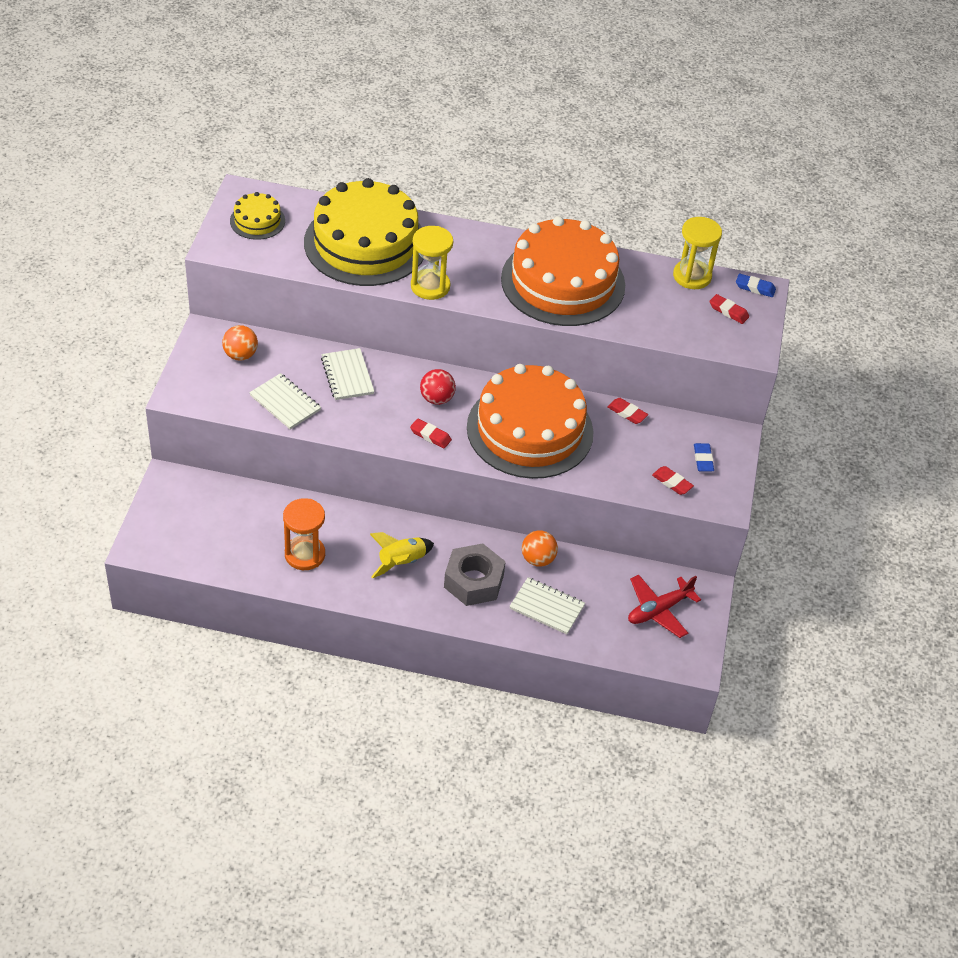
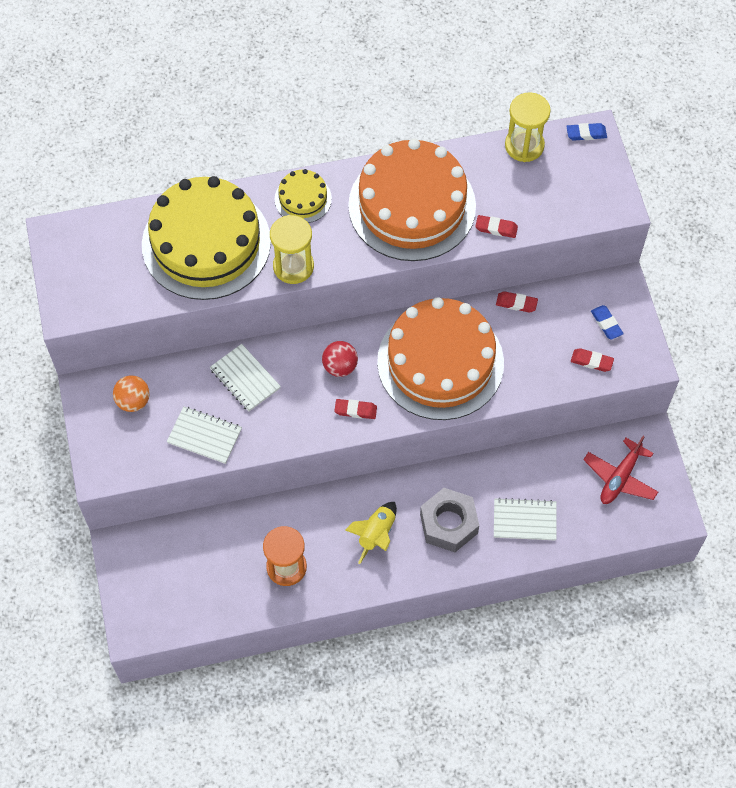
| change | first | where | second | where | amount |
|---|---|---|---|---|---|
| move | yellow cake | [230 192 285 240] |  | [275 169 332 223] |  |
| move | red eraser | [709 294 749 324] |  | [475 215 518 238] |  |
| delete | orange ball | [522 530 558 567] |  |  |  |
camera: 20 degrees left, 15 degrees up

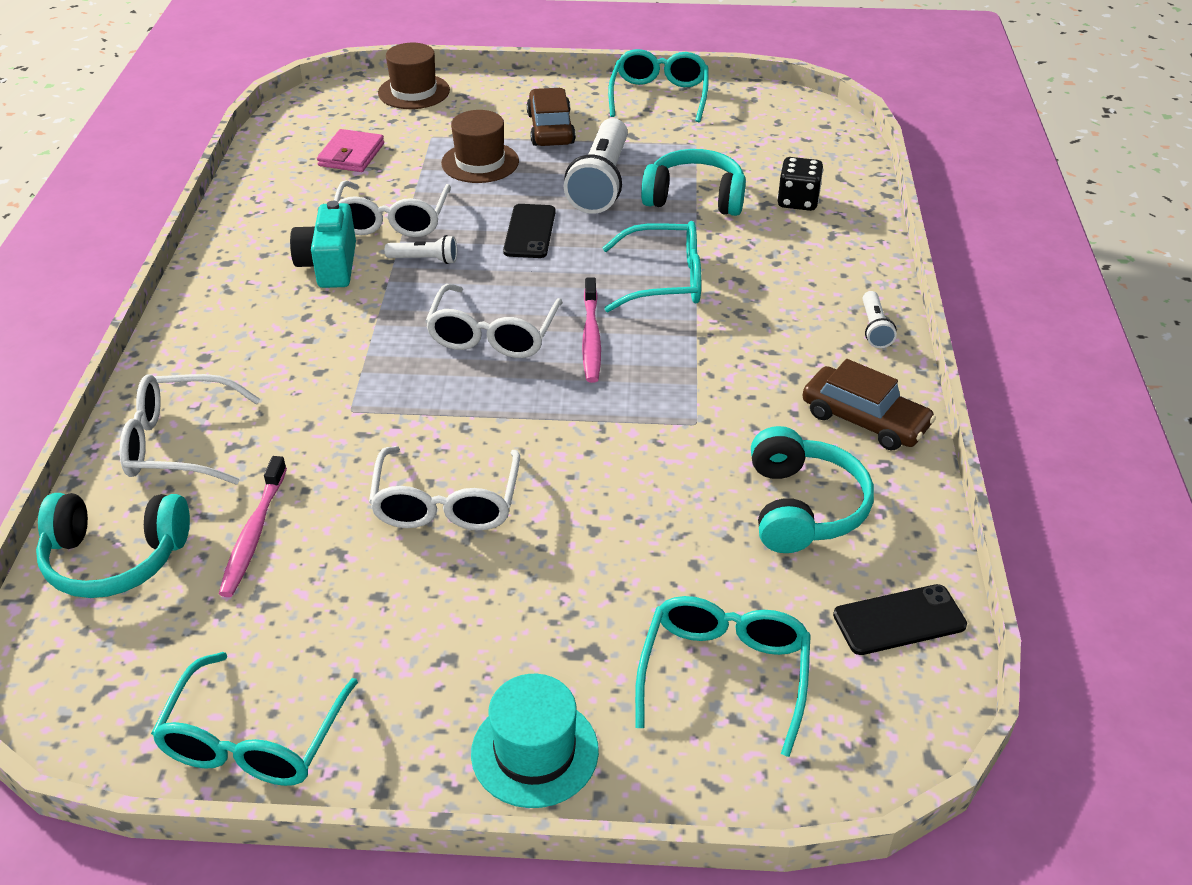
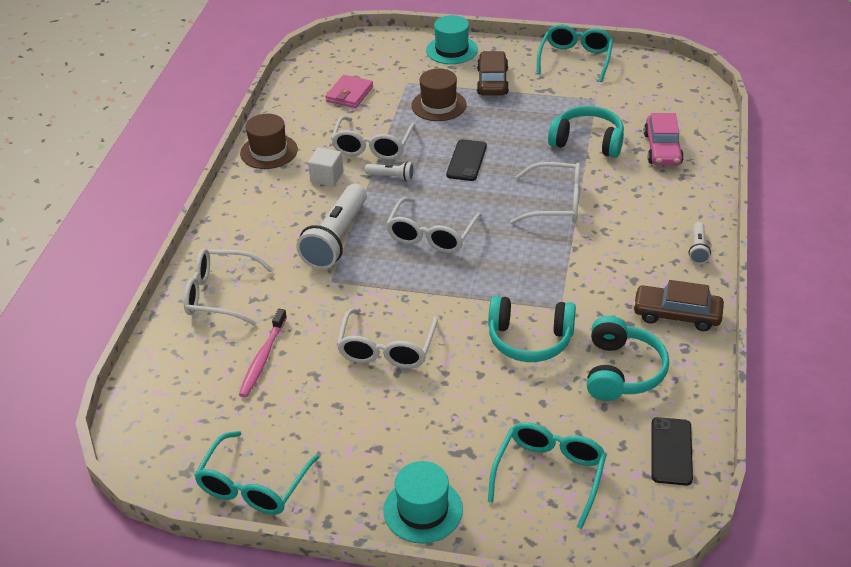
| change | first | where | second | where | amount |
|---|---|---|---|---|---|
| move | brown hat | [378 43 450 109] |  | [240 114 298 169] |  |
| move | white flashlight | [564 118 628 214] |  | [297 184 367 269] |  |
| replace | black dice | [777 157 823 211] | pink car | [644 113 684 166] |  |
| replace | turquoise camera | [290 201 356 288] | white cube | [308 148 343 187] |  |
| recolor | turquoise glasses | [602 221 701 312] | white glasses | [510 162 580 224] |  |
| delete | pink toothbrush | [582 277 601 383] |  |  |  |
| rotate | brown car | [802 359 936 450] |  | [633 280 724 331] | 150 degrees clockwise |
| move | turquoise headphones | [36 493 190 598] |  | [488 296 576 362] |  |
| rotate | black phone | [833 584 967 655] |  | [652 417 693 485] | 75 degrees counterclockwise |
| insert |  |  | turquoise hat | [426 15 478 64] |  |
camera: 10 degrees right, 0 degrees up

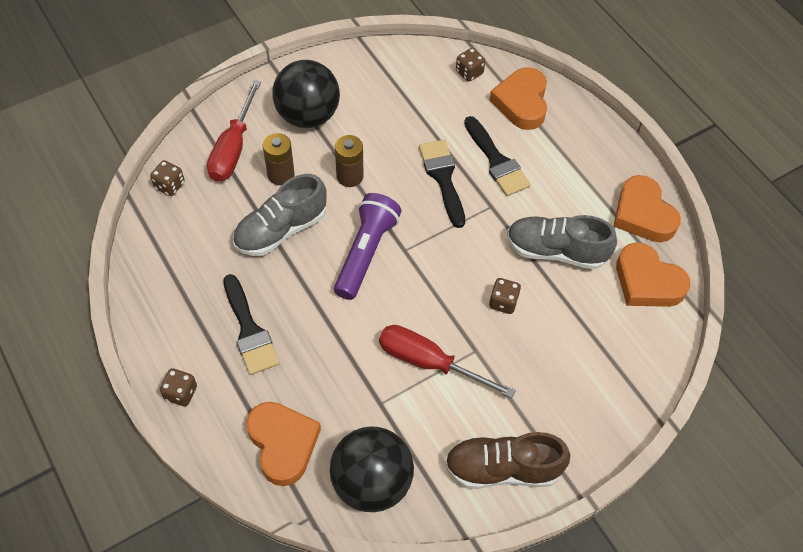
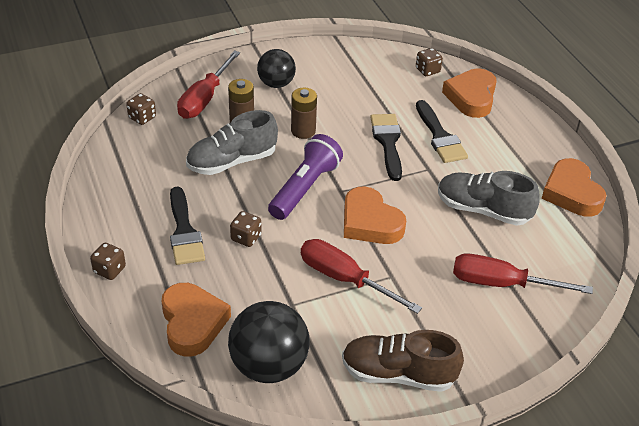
| change | first | where | second | where | amount |
|---|---|---|---|---|---|
| resize | black ball | [272 60 340 128] |  | [257 49 296 88] | x0.65 |
| move | orange heart | [616 242 690 307] |  | [344 186 406 244] |  |
| move | brown dice | [489 278 521 314] |  | [230 211 261 247] |  |
| insert |  |  | red screwdriver | [453 253 593 294] |  |
camera: 10 degrees right, 15 degrees down

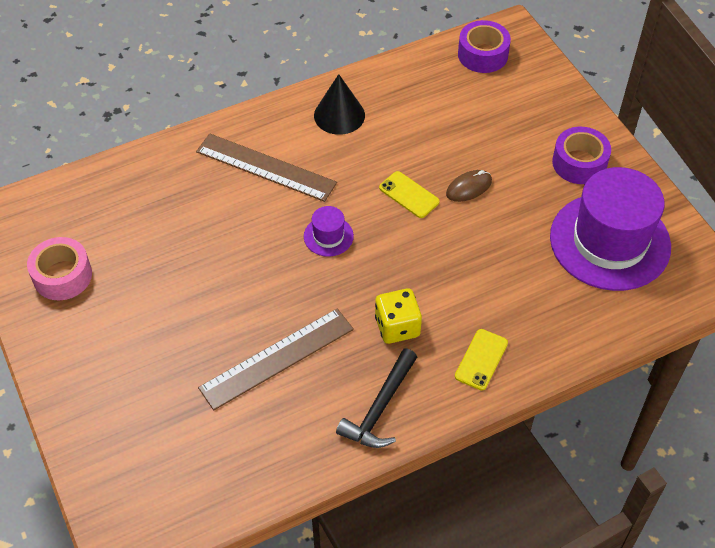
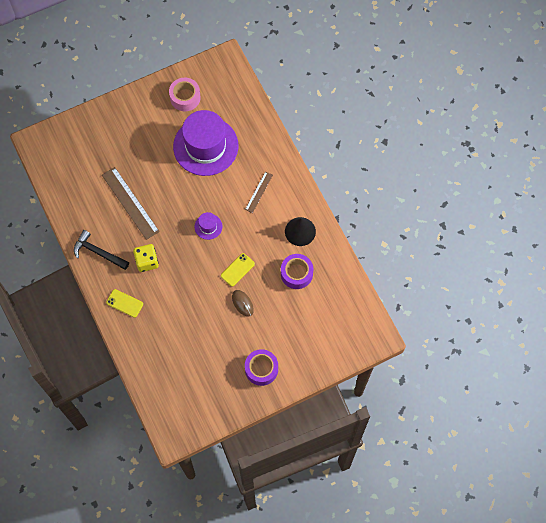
| change | first | where | second | where | amount |
|---|---|---|---|---|---|
| move | purple tape | [458 20 511 73] |  | [281 254 313 289] |  |
| resize | brown ruler | [196 133 337 202] |  | [245 171 273 213] | x0.55 |
| move | purple hat | [550 167 671 291] |  | [173 110 238 176] |  |
camera: 90 degrees right, 15 degrees up

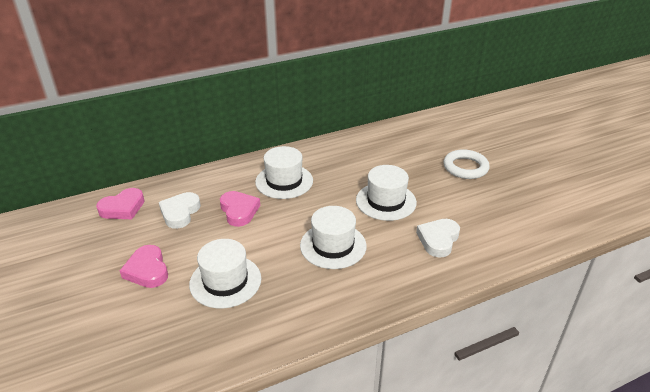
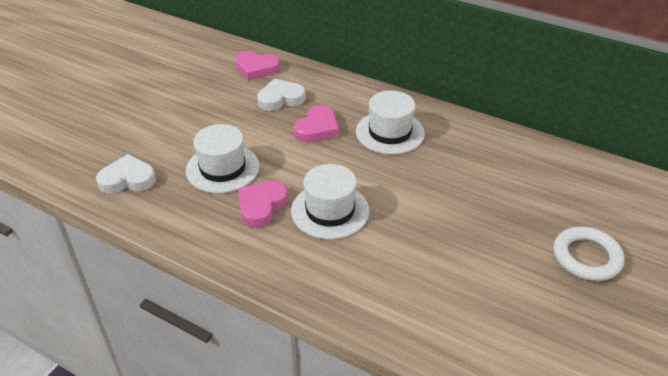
| change | first | where | second | where | amount |
|---|---|---|---|---|---|
| delete | white hat | [356 165 417 221] |  |  |  |
| move | white heart | [416 219 460 257] |  | [96 154 156 194] |  |
| move | pink heart | [120 245 168 288] |  | [238 181 288 228] |  |
camera: 55 degrees right, 5 degrees up

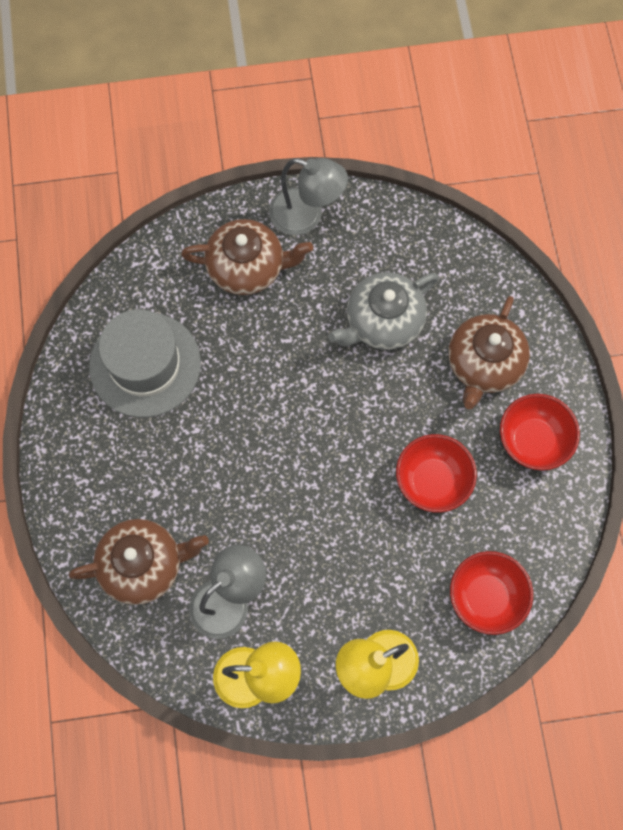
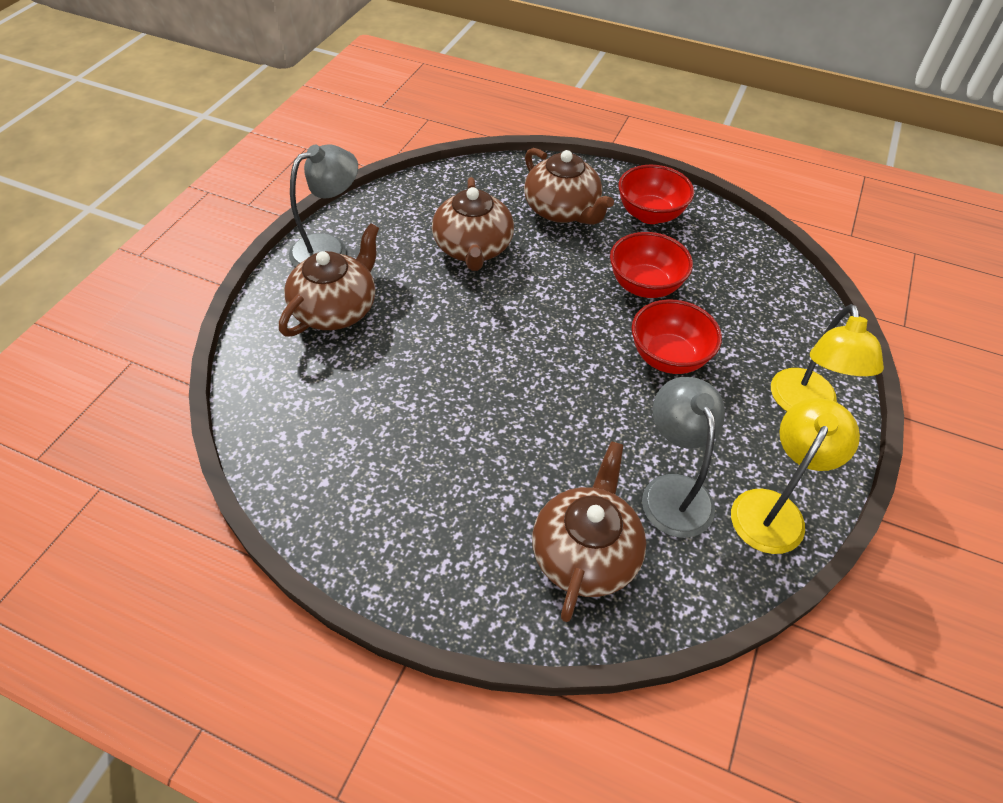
| change | first | where | second | where | amount |
|---|---|---|---|---|---|
| recolor | grey teapot | [328 272 439 350] | brown teapot | [432 177 514 271] |  |
| delete | grey hat | [89 309 201 418] |  |  |  |
| move | red bowl | [450 551 533 635] |  | [632 300 722 374] |  |
camera: 60 degrees left, 20 degrees down

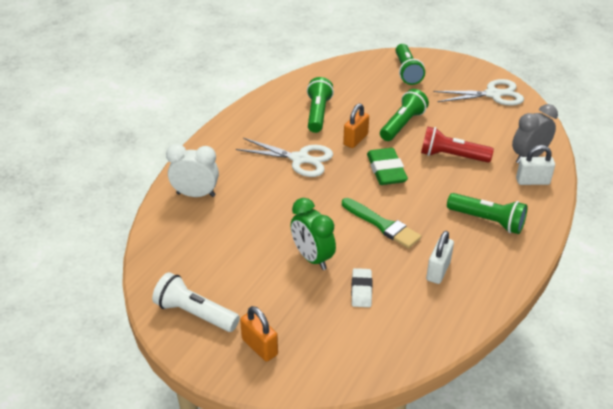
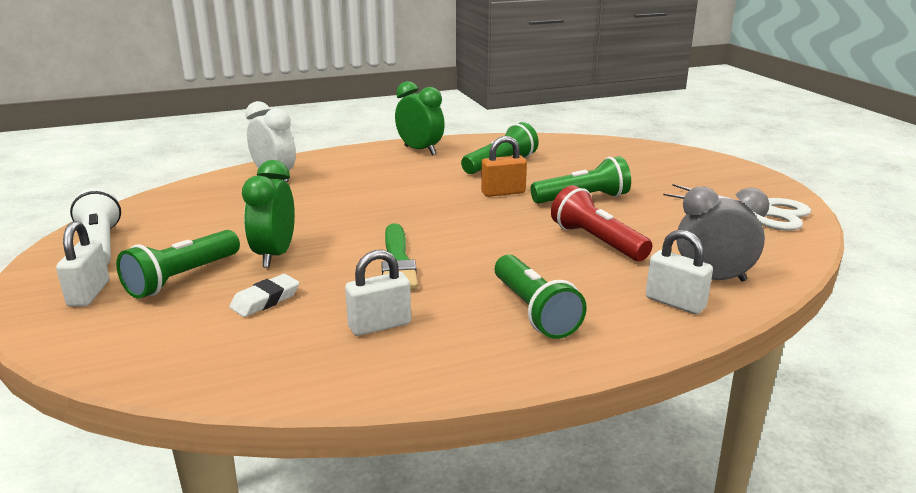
| change | first | where | second | where | amount |
|---|---|---|---|---|---|
| move | green flashlight | [396 44 425 85] |  | [116 230 240 299] |  |
| delete | white scissors | [236 138 333 177] |  |  |  |
| delete | green eraser | [367 148 408 185] |  |  |  |
| recolor | orange padlock | [240 306 278 362] | white padlock | [56 221 109 307] |  |
| insert |  |  | green clock | [395 81 445 155] |  |
camera: 40 degrees right, 15 degrees down

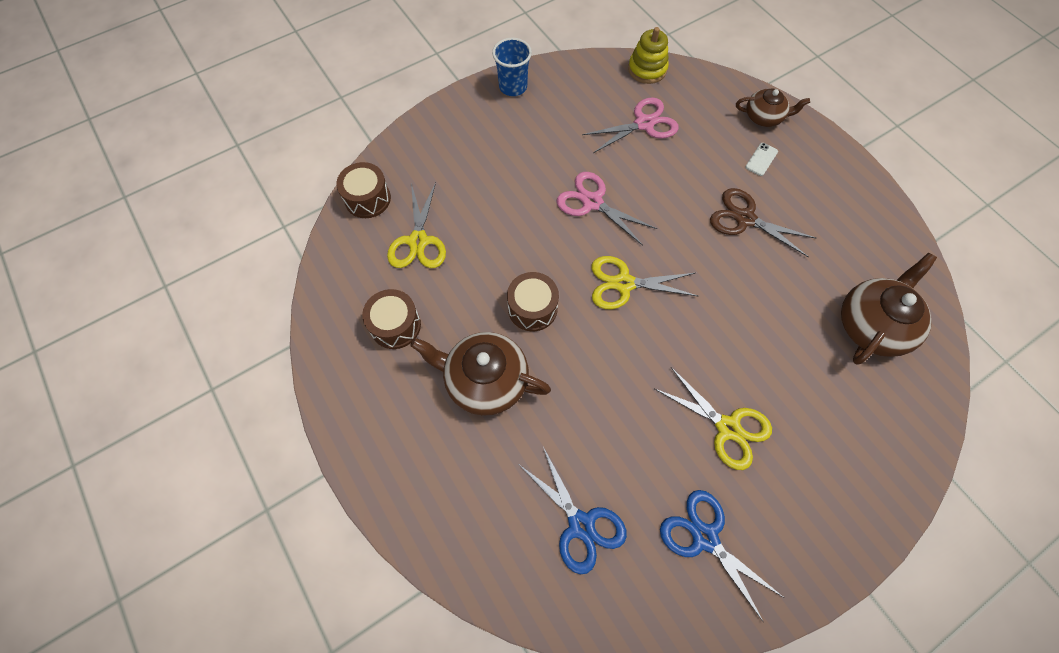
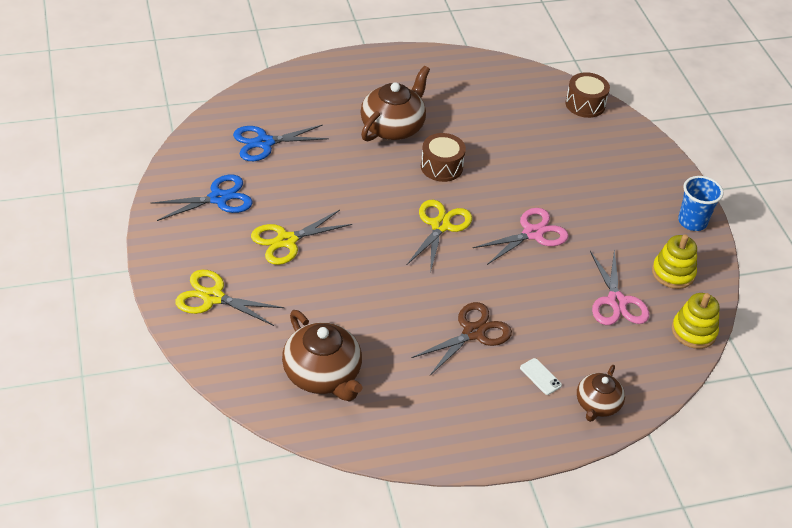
| change | first | where | second | where | amount |
|---|---|---|---|---|---|
| move | yellow scissors | [387 182 446 268] |  | [175 270 284 326] |  |
| delete | brown drum | [362 289 421 349] |  |  |  |
| insert |  |  | yellow stacking toy | [652 234 697 289] |  |
camera: 105 degrees right, 20 degrees down

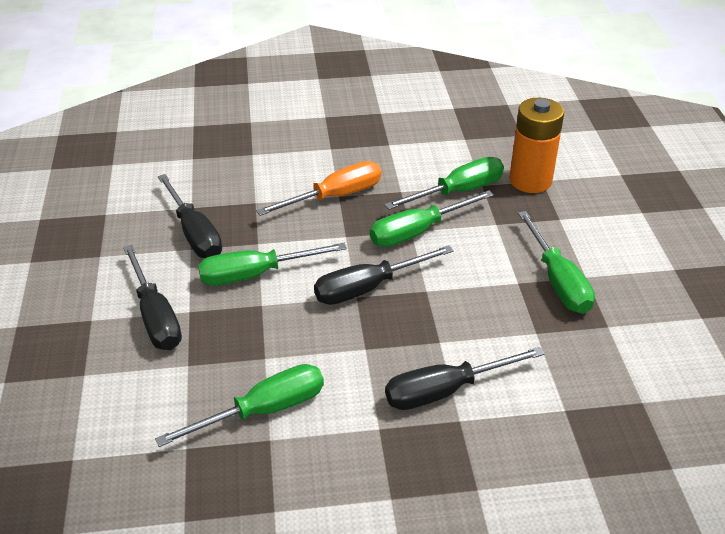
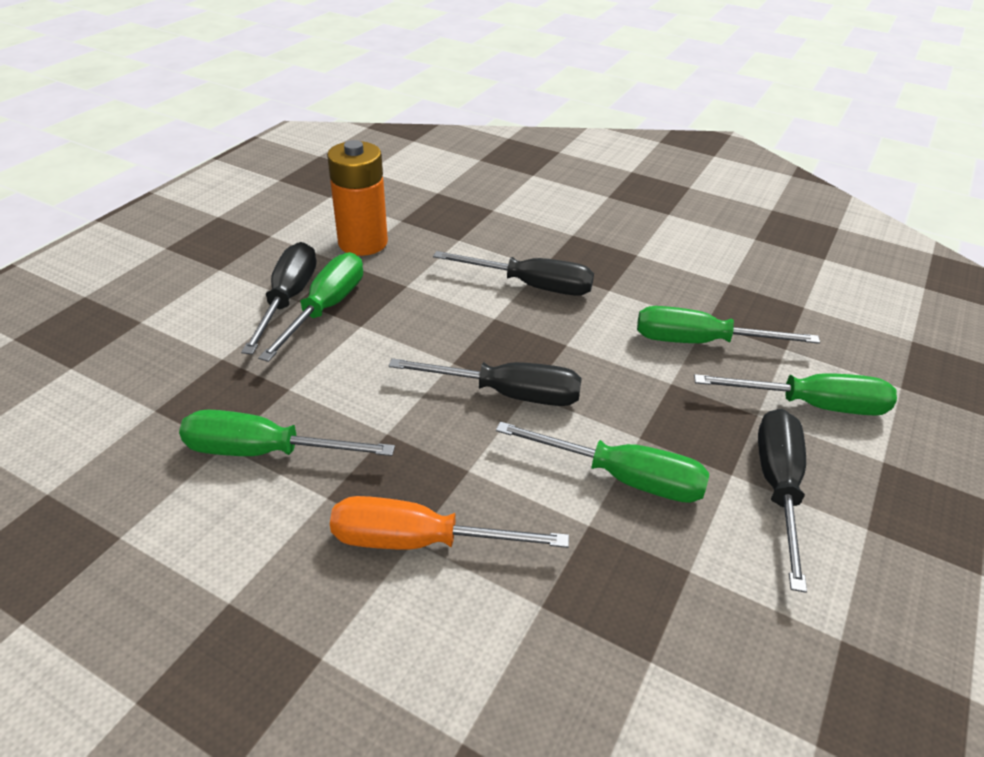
| change | first | where | second | where | amount |
|---|---|---|---|---|---|
| move | orange battery | [509 98 564 193] |  | [327 140 388 256] |  |
| move | black screwdriver | [158 174 222 258] |  | [241 242 316 355] |  |
| move | green screwdriver | [370 190 494 247] |  | [694 373 897 416] |  |
camera: 145 degrees left, 0 degrees up

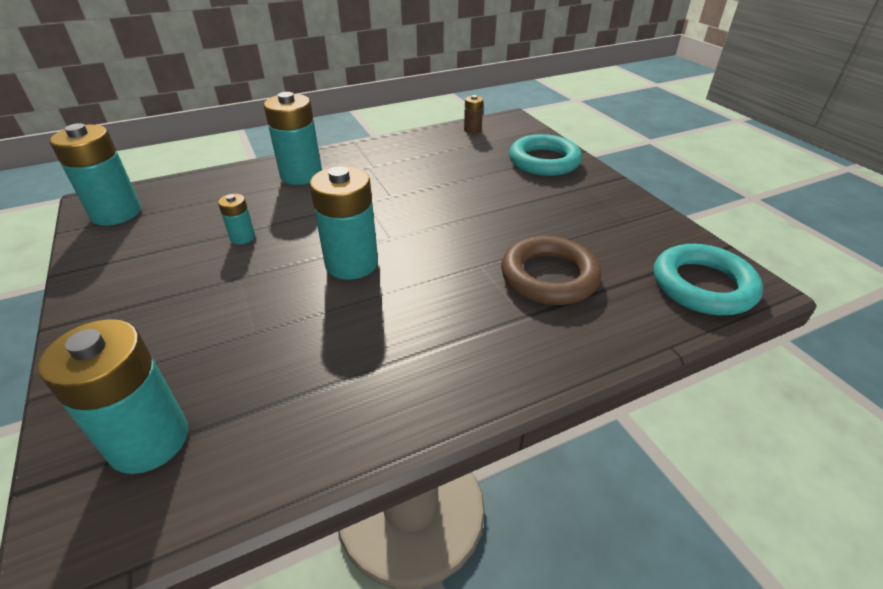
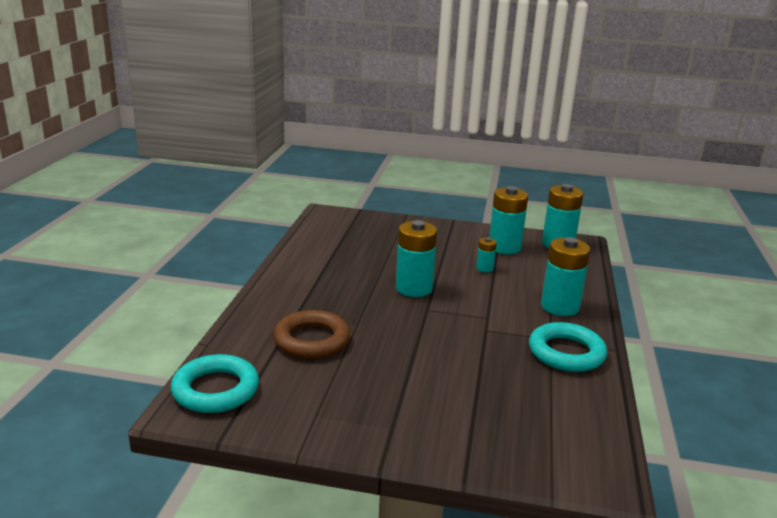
| change | first | where | second | where | amount |
|---|---|---|---|---|---|
| delete | brown battery | [464 95 483 134] |  |  |  |
| move | turquoise ring | [509 134 582 176] |  | [529 322 607 372] |  |
| move | turquoise battery | [38 319 188 474] |  | [489 186 528 254] |  |
camera: 125 degrees right, 15 degrees down

